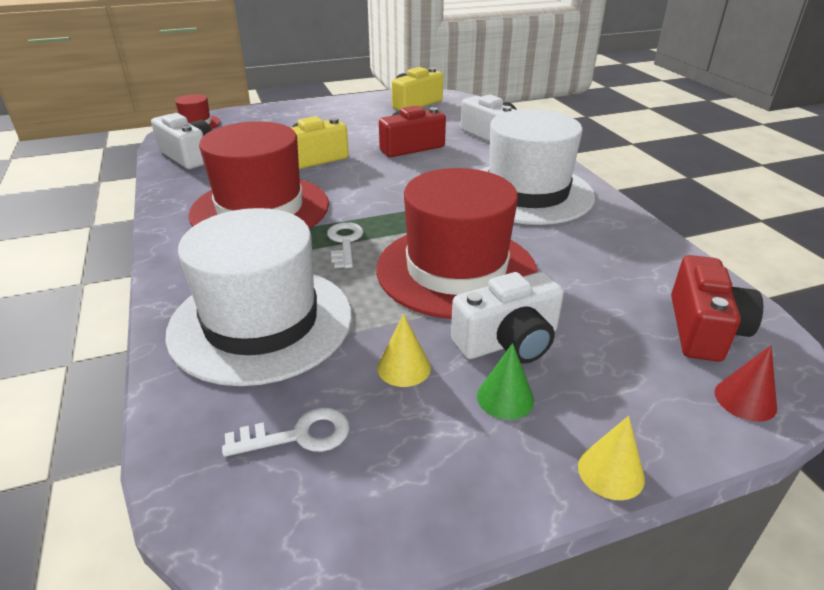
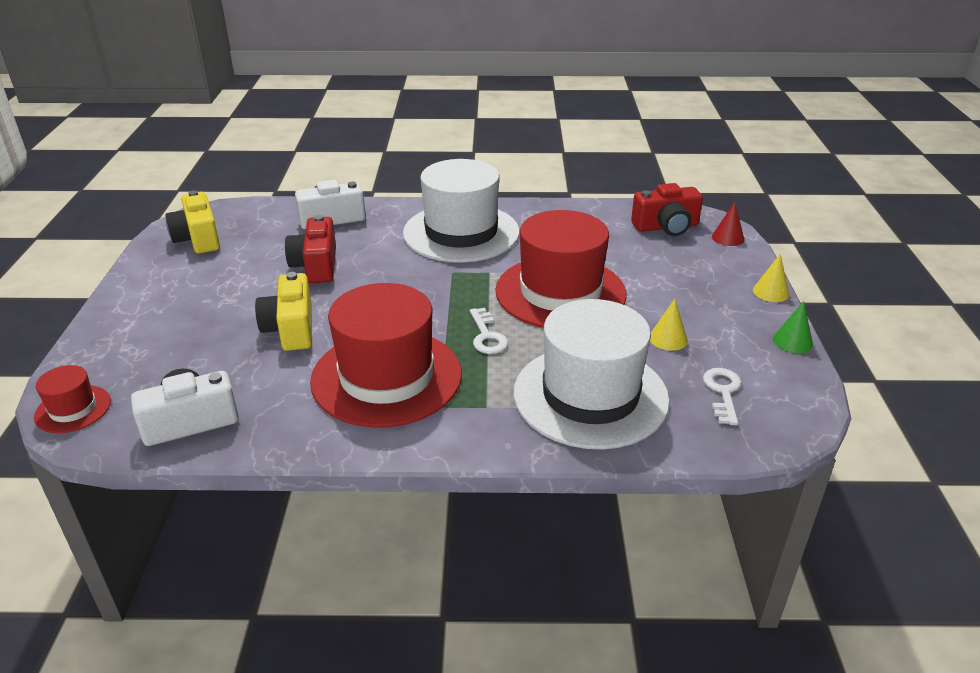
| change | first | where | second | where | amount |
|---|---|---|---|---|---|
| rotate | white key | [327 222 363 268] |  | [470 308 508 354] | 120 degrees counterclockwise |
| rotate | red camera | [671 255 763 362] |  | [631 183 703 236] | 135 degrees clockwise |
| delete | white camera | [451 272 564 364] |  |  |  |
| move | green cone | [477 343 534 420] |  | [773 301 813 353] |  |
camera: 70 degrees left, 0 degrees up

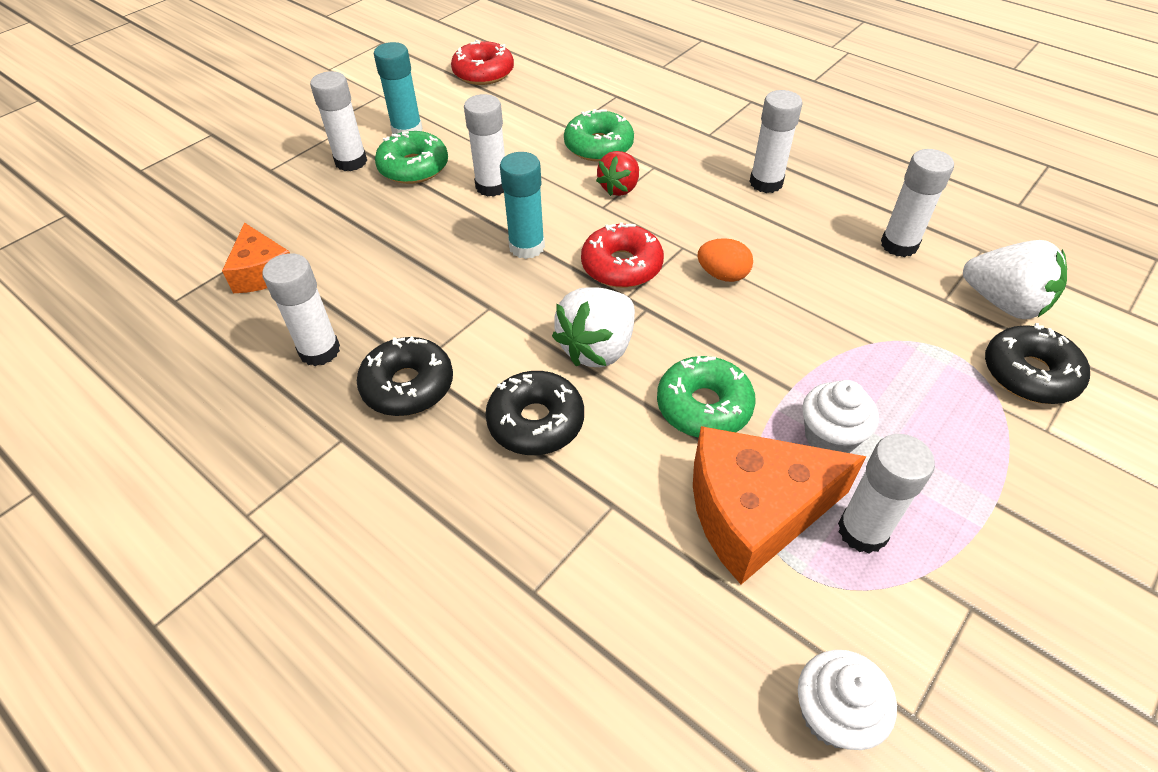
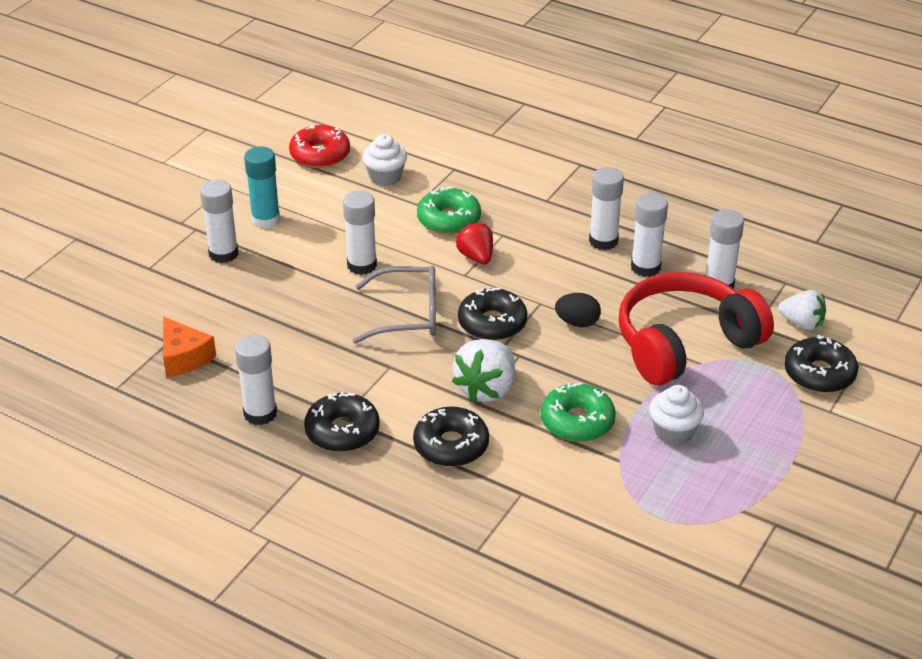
| change | first | where | second | where | amount |
|---|---|---|---|---|---|
| delete | green donut | [375 131 448 184] |  |  |  |
| rotate | red strawberry | [596 151 639 196] |  | [456 222 493 265] | 135 degrees clockwise |
| replace | turquoise glue stick | [500 152 545 259] | grey glasses | [353 266 436 344] |  |
| recolor | red donut | [581 222 664 288] | black donut | [458 287 527 341] |  |
| recolor | orange egg | [697 238 753 282] | black egg | [555 293 601 327] |  |
| resize | white strawberry | [963 240 1067 319] |  | [778 290 826 330] | x0.66 |
| delete | orange cheese | [693 426 867 584] |  |  |  |
| move | white glue stick | [838 434 935 554] |  | [631 193 668 277] |  |
| move | white cupcake | [798 650 897 750] |  | [362 134 407 186] |  |
| insert |  |  | red headphones | [619 272 774 385] |  |
camera: 10 degrees left, 10 degrees down

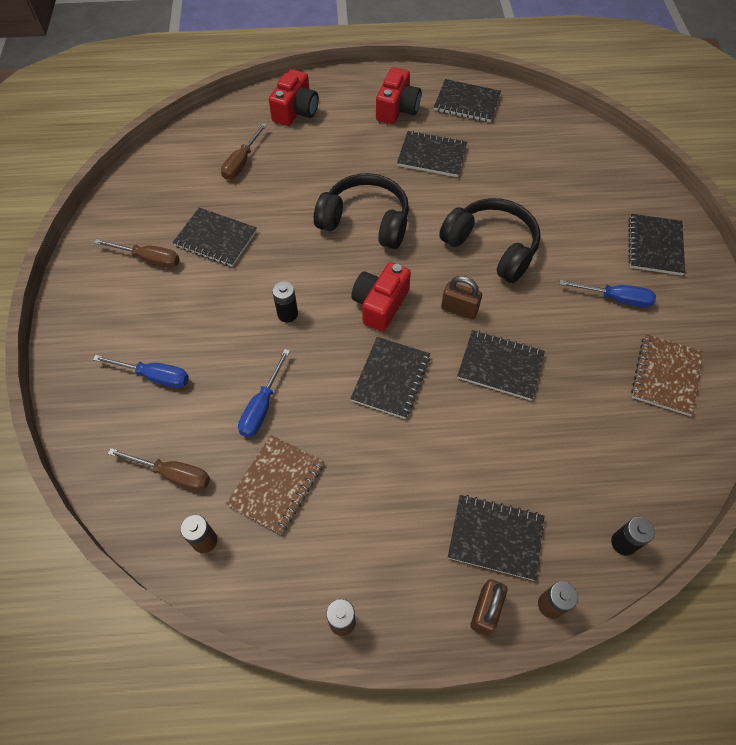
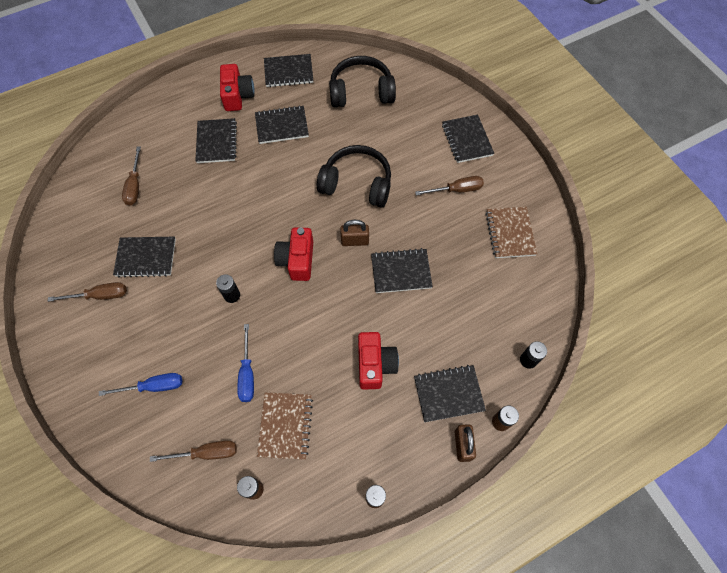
| change | first | where | second | where | amount |
|---|---|---|---|---|---|
| move | red camera | [269 69 319 126] |  | [358 332 399 389] |  |
| move | black headphones | [314 173 409 249] |  | [329 56 396 108] |  |
| recolor | blue screwdriver | [559 280 656 308] | brown screwdriver | [415 176 484 195] |  |
| move | black notebook | [351 337 430 419] |  | [195 118 237 163] |  |
camera: 25 degrees left, 5 degrees up

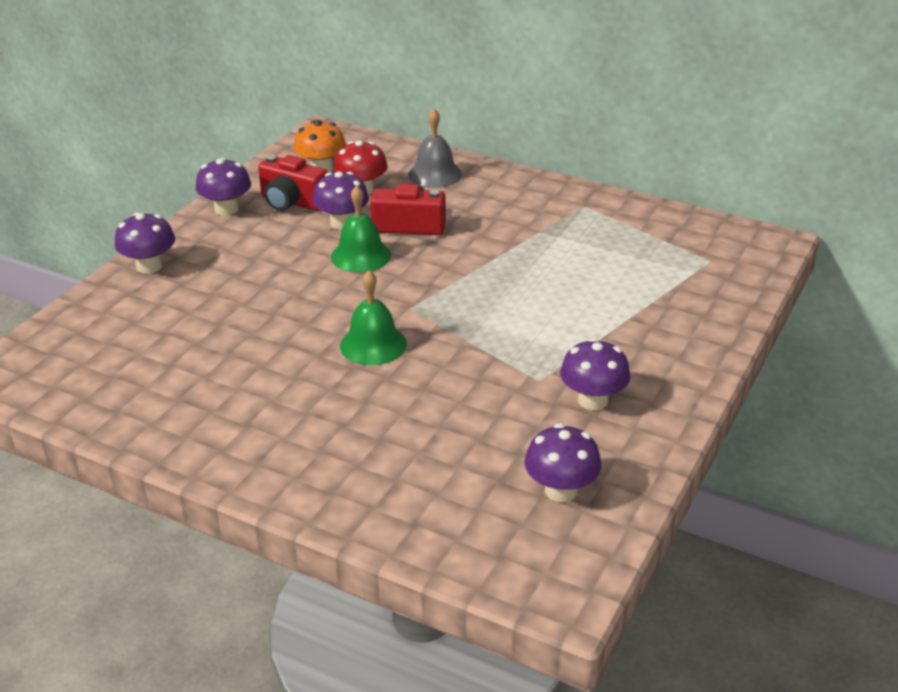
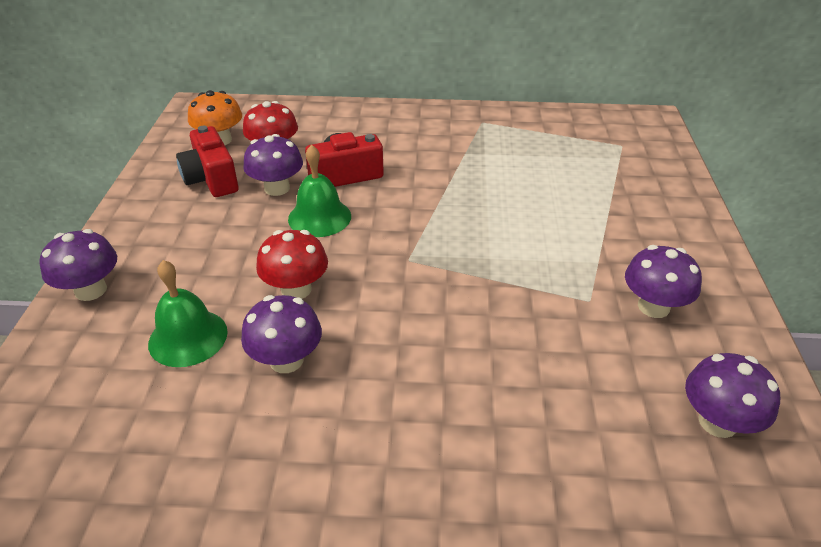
| change | first | where | second | where | amount |
|---|---|---|---|---|---|
| delete | grey bell | [408 109 462 188] |  |  |  |
| rotate | red camera | [258 155 328 211] |  | [176 126 238 197] | 60 degrees clockwise |
| move | purple mushroom | [196 158 251 215] |  | [241 295 322 373] |  |
| move | green bell | [340 271 407 365] |  | [148 260 228 367] |  |
| insert |  |  | red mushroom | [256 230 328 299] |  |
camera: 25 degrees left, 5 degrees up

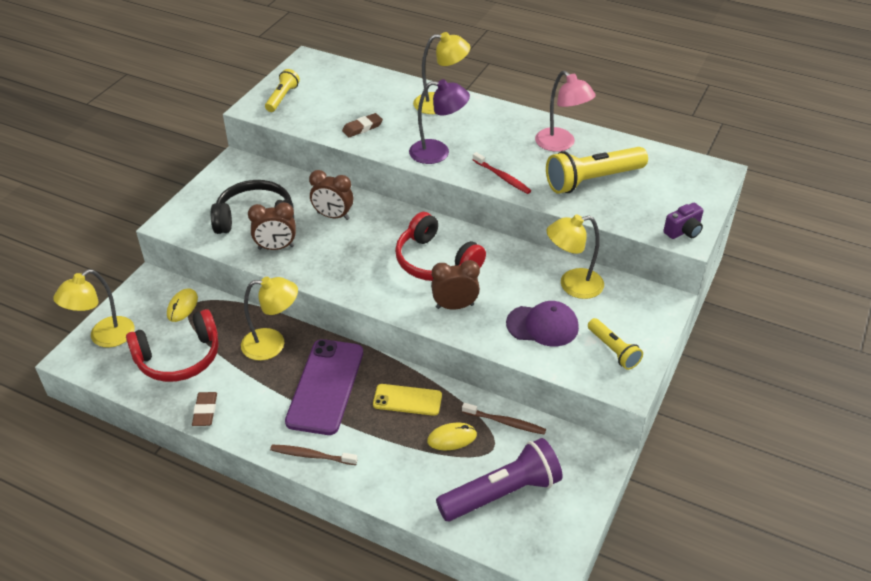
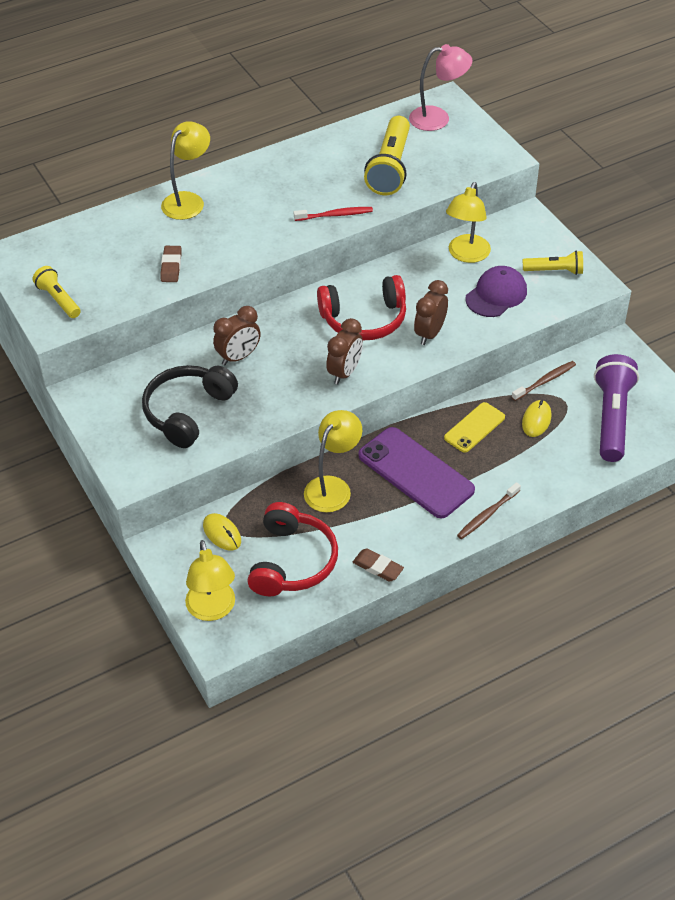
| change | first | where | second | where | amount |
|---|---|---|---|---|---|
| move | pink lamp | [535 71 596 152] |  | [409 44 472 131] |  |
| delete | purple lamp | [409 79 470 164] |  |  |  |
| move | brown clock | [248 202 296 250] |  | [326 318 363 385] |  |
| delete | purple camera | [663 203 704 239] |  |  |  |
camera: 55 degrees left, 5 degrees up

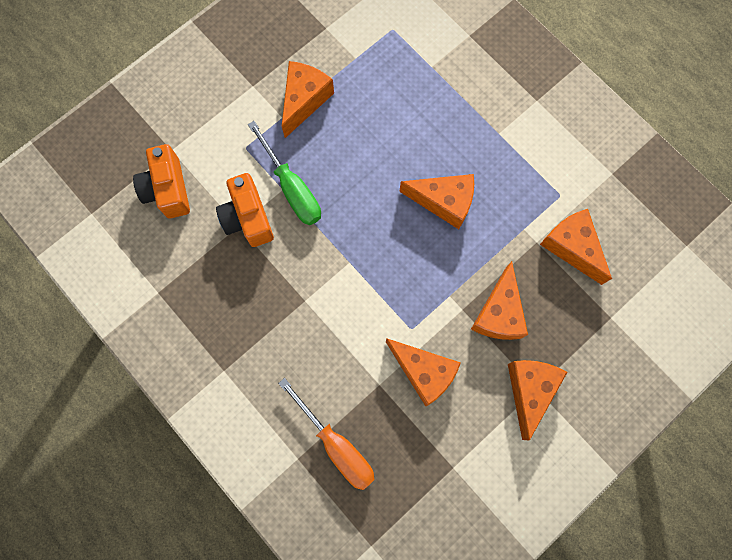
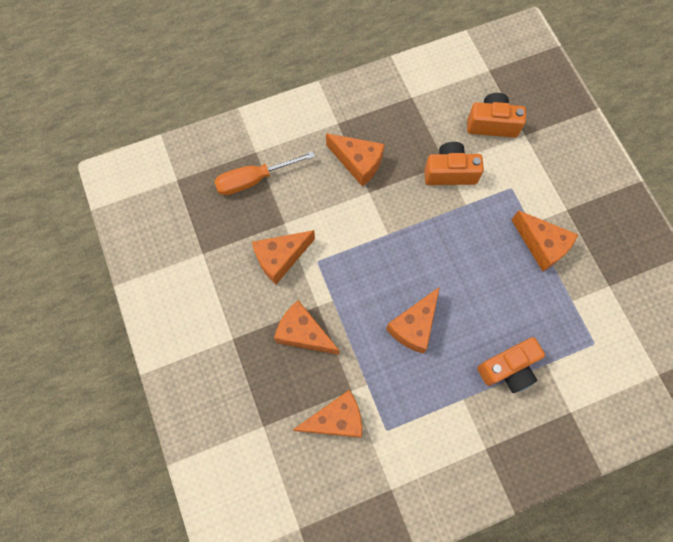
| change | first | where | second | where | amount |
|---|---|---|---|---|---|
| delete | green screwdriver | [248 121 321 225] |  |  |  |
| move | orange cheese | [508 360 567 441] |  | [326 133 385 187] |  |
| insert |  |  | orange camera | [477 337 545 393] |  |
camera: 110 degrees right, 5 degrees down

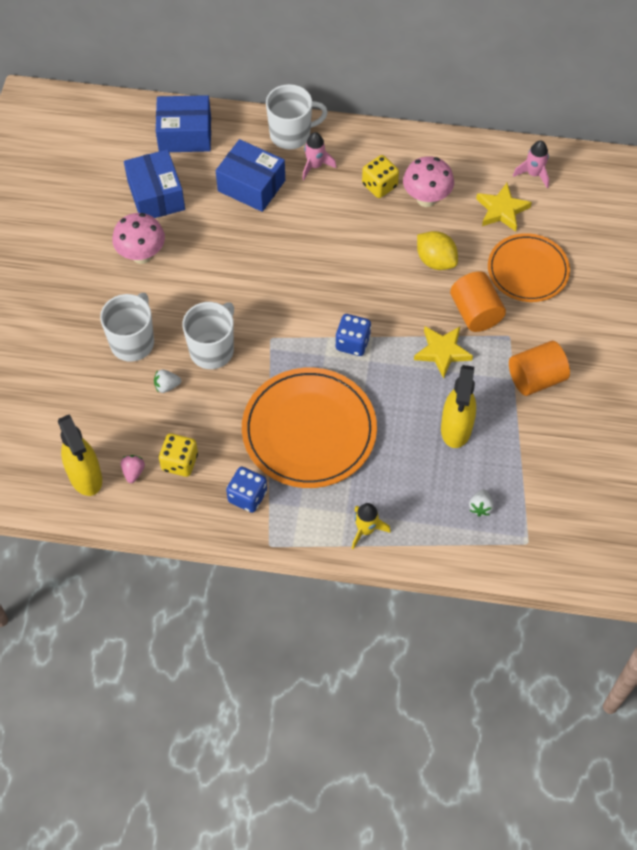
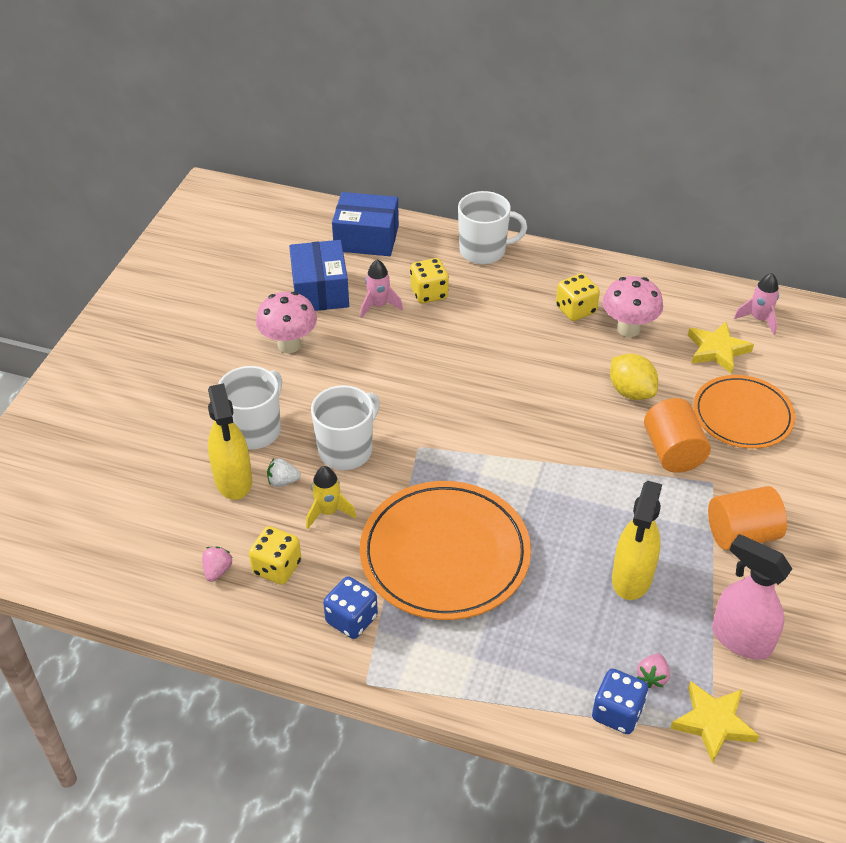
| change | first | where | second | where | amount |
|---|---|---|---|---|---|
| move | pink rocket | [302 132 336 180] |  | [360 259 403 318] |  |
| replace | blue box | [216 139 285 212] | yellow dice | [410 258 449 303] |  |
| move | blue dice | [336 314 371 356] |  | [592 669 648 734] |  |
| move | yellow star | [414 326 473 379] |  | [670 681 759 764] |  |
| move | yellow spray bottle | [58 414 102 496] |  | [208 383 252 500] |  |
| recolor | white strawberry | [469 489 494 516] | pink strawberry | [637 653 670 688] |  |
| move | yellow rocket | [352 503 391 549] |  | [306 466 357 529] |  |
| insert |  |  | pink spray bottle | [712 534 792 660] |  |
camera: 10 degrees right, 15 degrees down

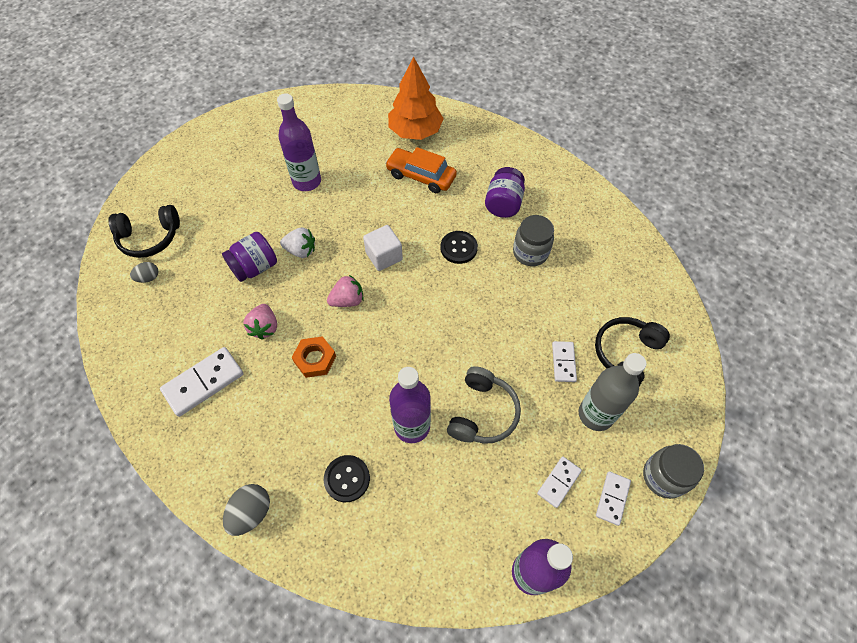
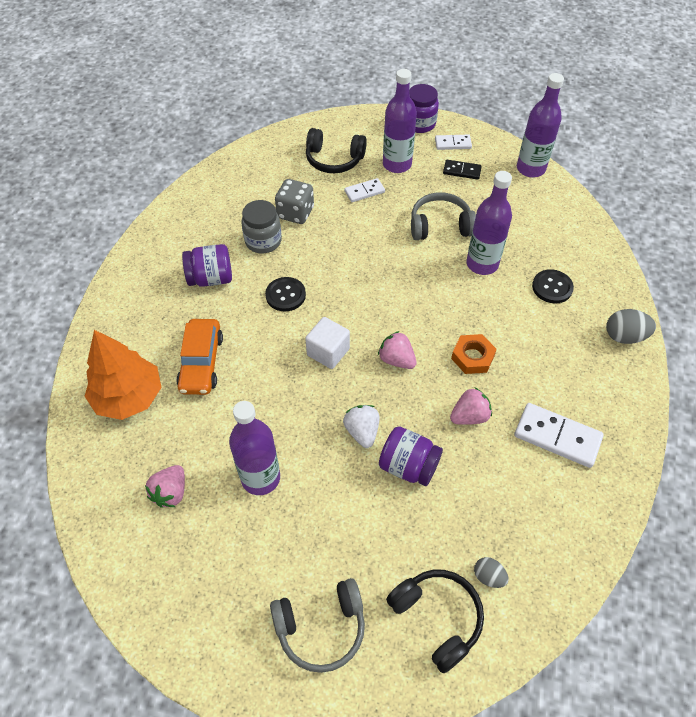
| change | first | where | second | where | amount |
|---|---|---|---|---|---|
| recolor | grey bottle | [579 353 646 431] | purple bottle | [383 69 417 173] |  |
| recolor | grey jar | [643 444 704 499] | purple jar | [409 84 439 133] |  |
| recolor | white domino | [537 456 582 508] | black domino | [443 160 482 180] |  |
| insert |  |  | grey dice | [275 179 314 224] |  |
| insert |  |  | pink strawberry | [145 465 185 507] |  |
| insert |  |  | grey headphones | [270 578 365 673] |  |
camera: 115 degrees left, 5 degrees down

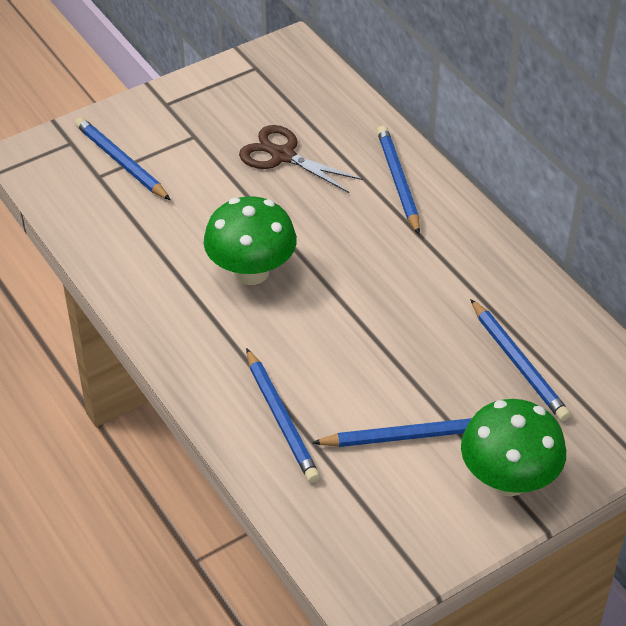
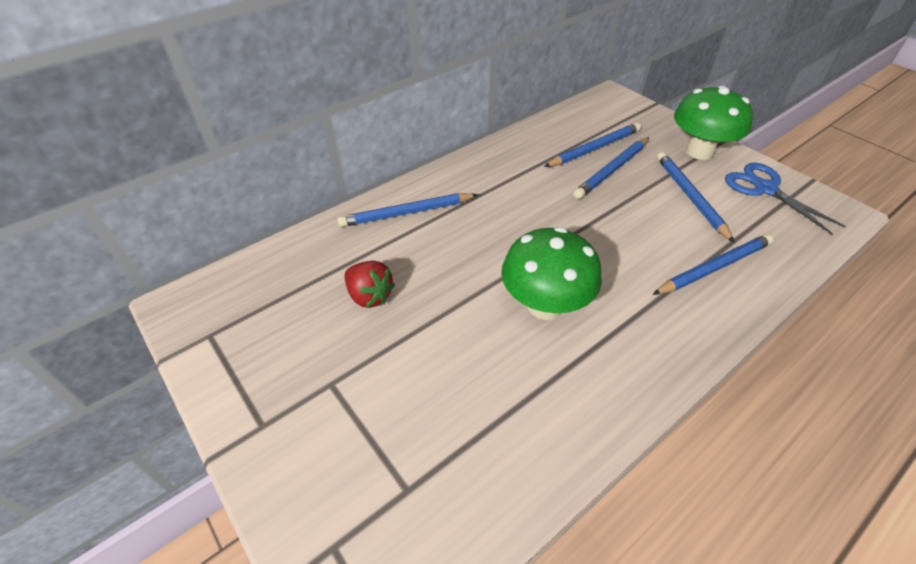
| change | first | where | second | where | amount |
|---|---|---|---|---|---|
| move | blue pencil | [75 117 171 201] |  | [573 137 649 199] |  |
| replace | brown scissors | [239 125 363 193] | red strawberry | [345 261 395 308] |  |
| insert |  |  | blue scissors | [725 163 846 235] |  |
camera: 95 degrees left, 0 degrees up

